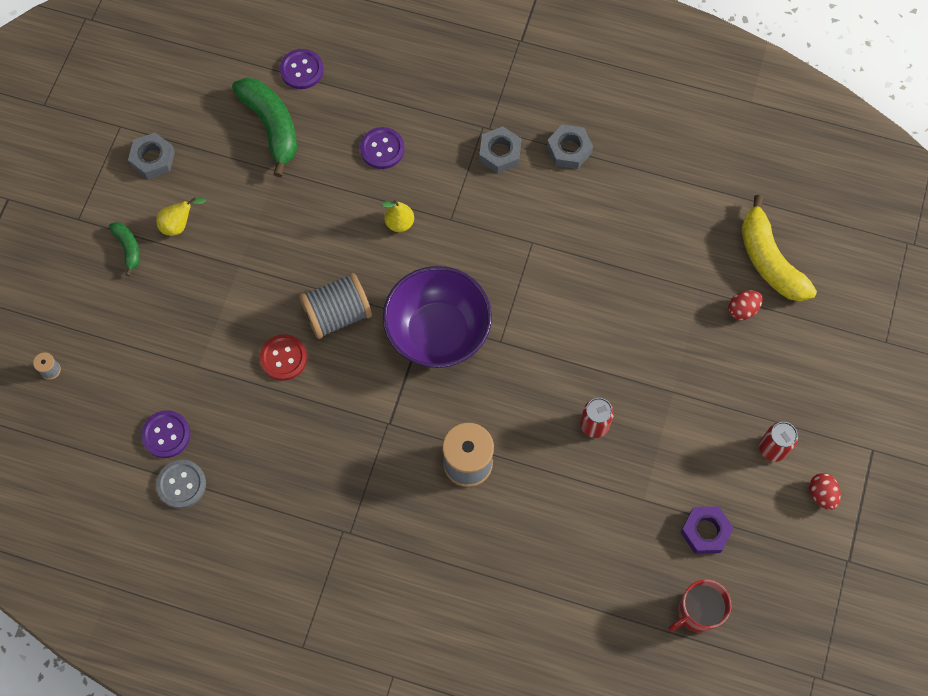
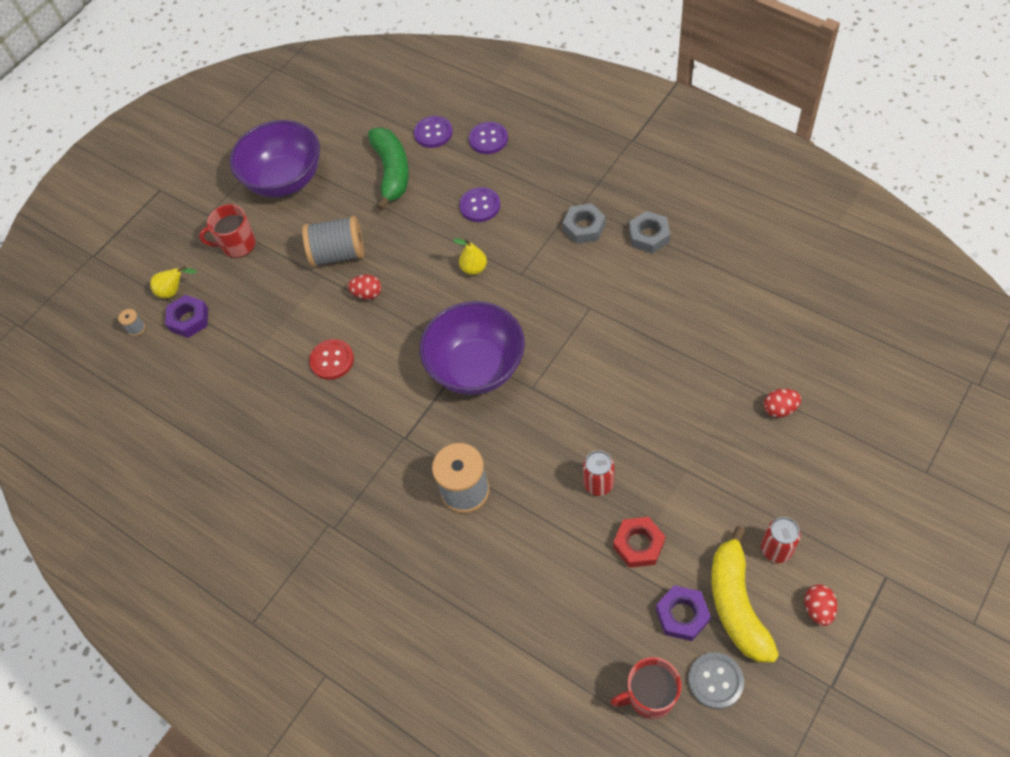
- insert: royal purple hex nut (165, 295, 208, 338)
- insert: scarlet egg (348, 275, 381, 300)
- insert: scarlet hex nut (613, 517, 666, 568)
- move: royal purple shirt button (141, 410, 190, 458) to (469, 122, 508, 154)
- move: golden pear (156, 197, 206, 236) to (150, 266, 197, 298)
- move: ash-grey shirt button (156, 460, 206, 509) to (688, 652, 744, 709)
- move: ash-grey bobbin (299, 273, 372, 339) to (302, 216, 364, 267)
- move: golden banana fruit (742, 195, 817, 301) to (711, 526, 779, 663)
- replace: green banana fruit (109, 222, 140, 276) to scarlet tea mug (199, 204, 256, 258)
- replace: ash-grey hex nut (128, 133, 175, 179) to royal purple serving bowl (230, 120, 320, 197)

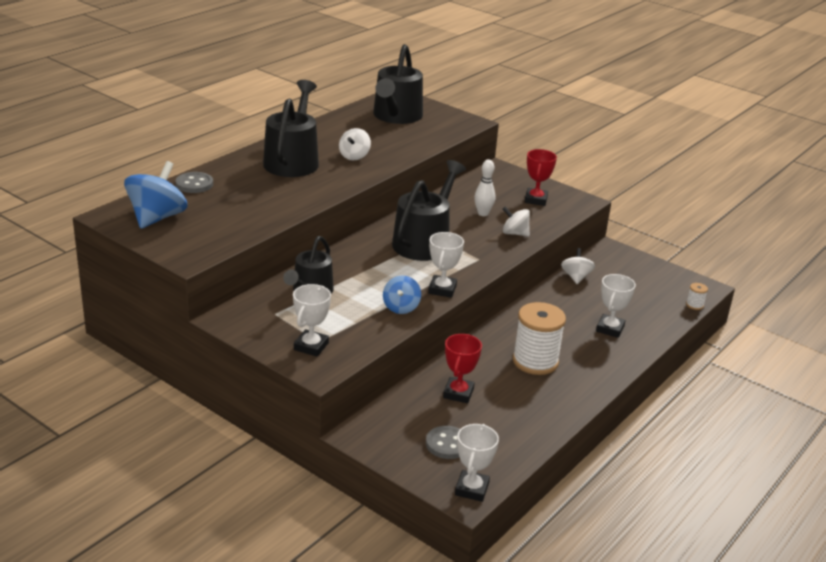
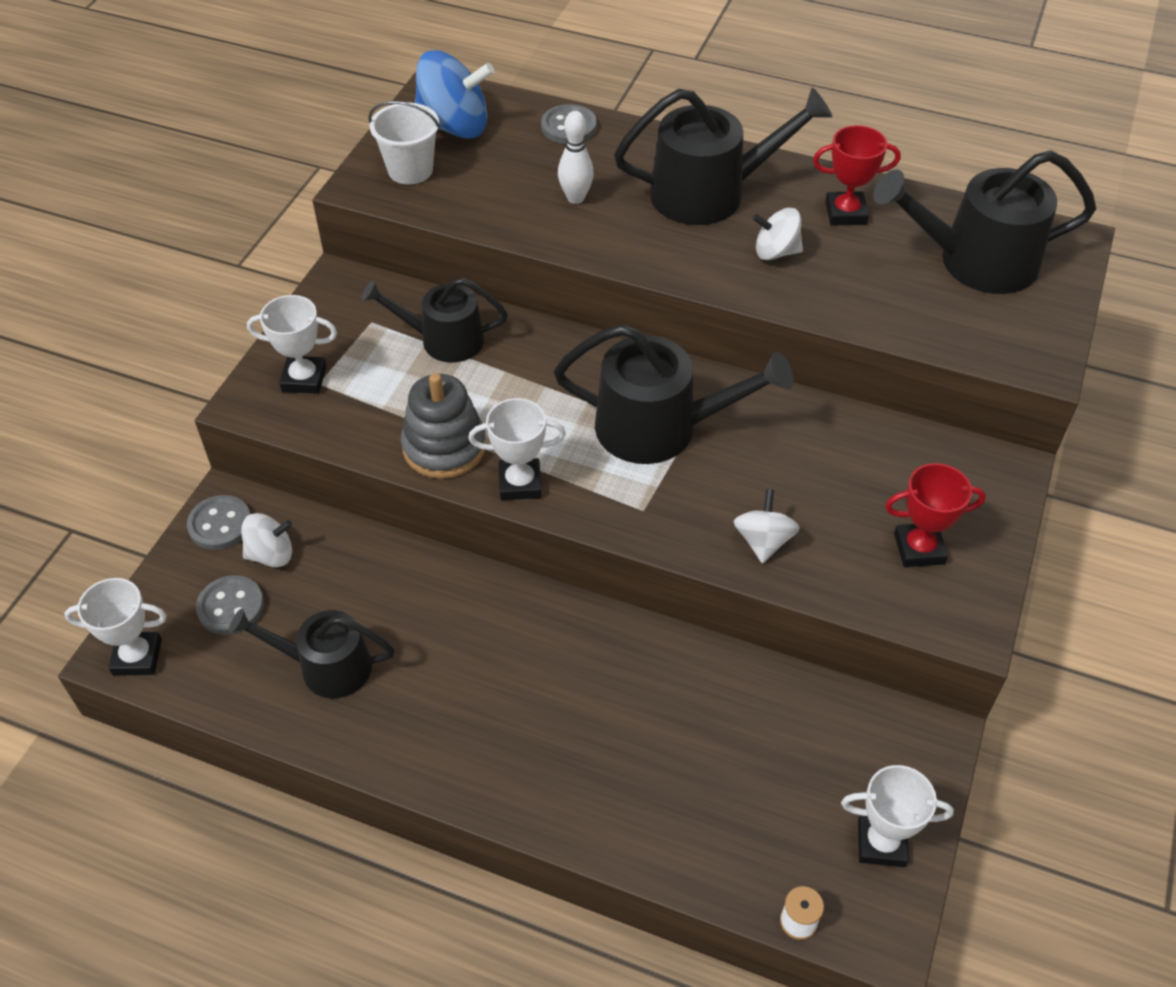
- delete: white bobbin (513, 302, 566, 375)
- insert: ash-grey shirt button (187, 495, 250, 550)
- insert: jet-black watering pot (229, 609, 395, 698)
- insert: white sand bucket (368, 101, 440, 184)
- move: scarlet trophy (443, 334, 482, 403) to (813, 125, 901, 226)
- move: white skittle (474, 160, 495, 216) to (558, 111, 594, 204)
- move: white spinning top (561, 248, 595, 284) to (241, 513, 292, 567)
- move: white trophy (596, 274, 636, 338) to (841, 765, 954, 867)
- replace: royal blue spinning top (383, 276, 421, 314) to ash-grey stacking rings (401, 373, 486, 479)

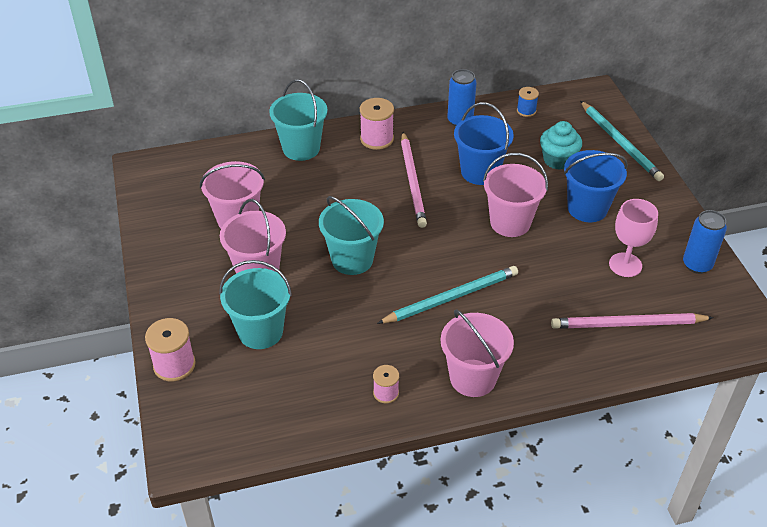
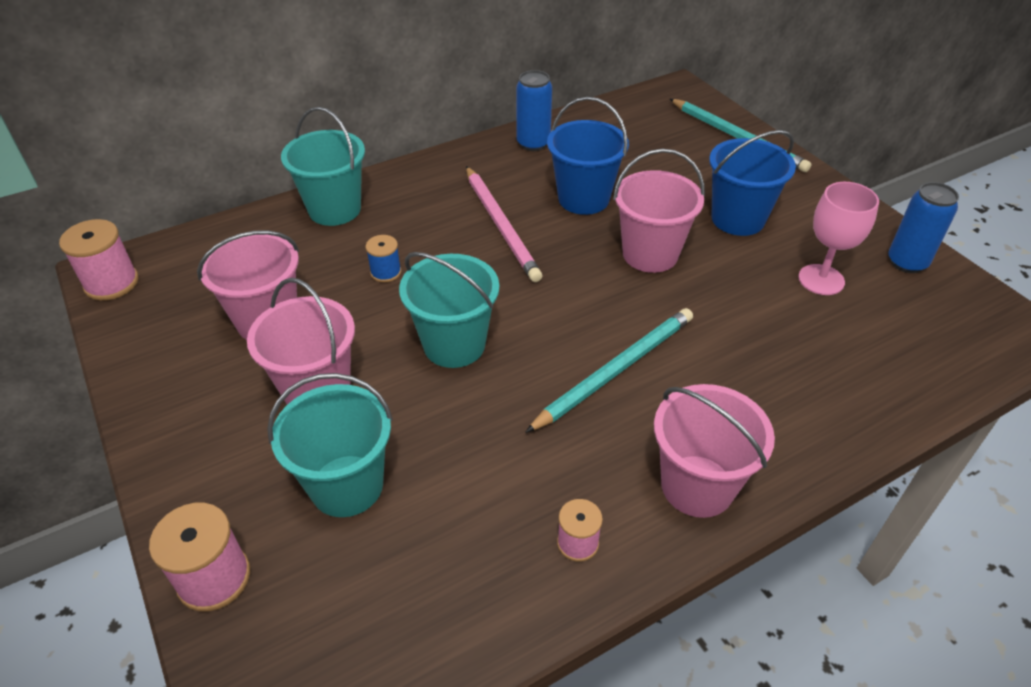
- delete: turquoise cupcake (540, 121, 582, 170)
- delete: rose-pink lead pencil (551, 313, 714, 329)
- move: rose-pink bobbin (360, 98, 394, 150) to (59, 219, 138, 301)
- move: royal blue bobbin (517, 87, 539, 117) to (366, 235, 401, 283)

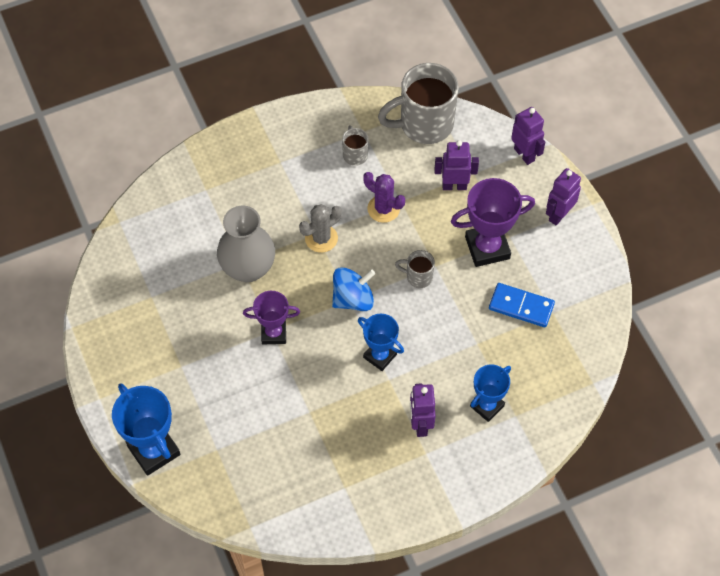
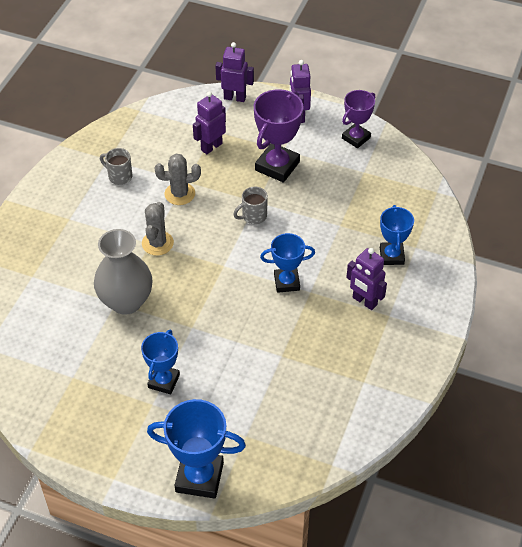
- delete: royal blue spinning top (332, 267, 375, 311)
- delete: ash-grey tea mug (378, 63, 458, 144)
- delete: royal blue domino (489, 283, 555, 327)
- insert: royal blue trophy (141, 330, 180, 394)
- move: royal purple trophy (243, 291, 300, 344) to (342, 90, 375, 148)
- recolor: royal purple saguaro cactus (363, 172, 405, 223) to ash-grey saguaro cactus (154, 154, 201, 205)

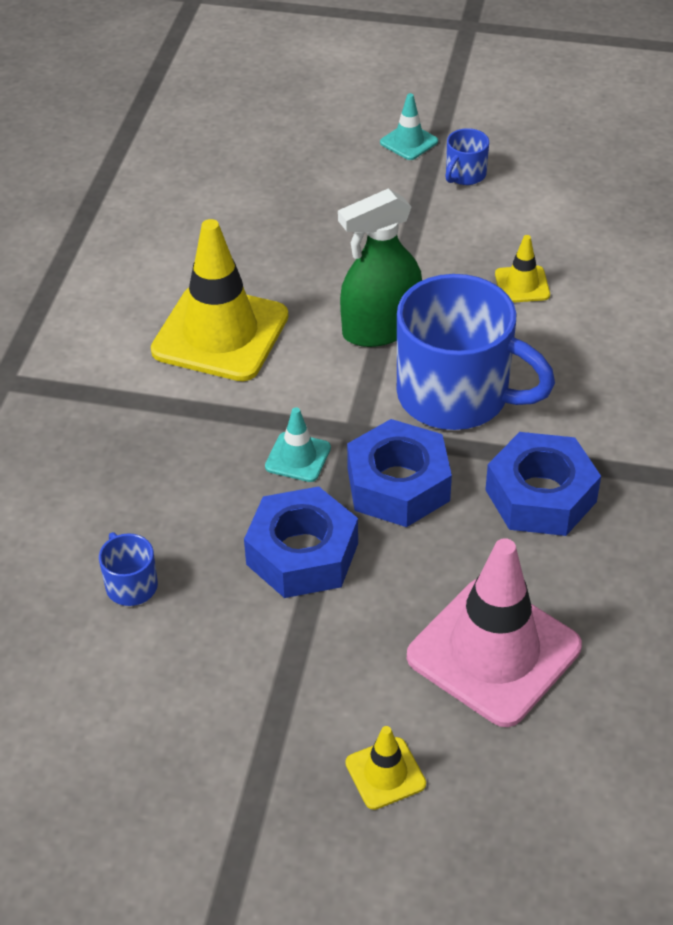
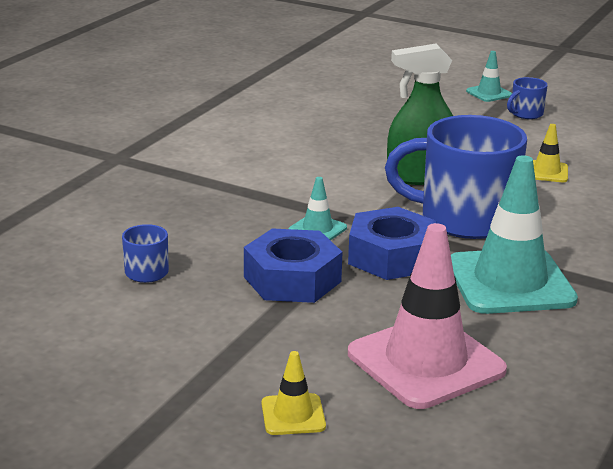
- delete: golden road cone (151, 219, 288, 381)
- replace: royal blue hex nut (485, 432, 601, 536) to turquoise road cone (451, 155, 578, 314)
- rotate: royal blue tea mug (397, 274, 555, 430) = (385, 115, 527, 239) 150 degrees clockwise

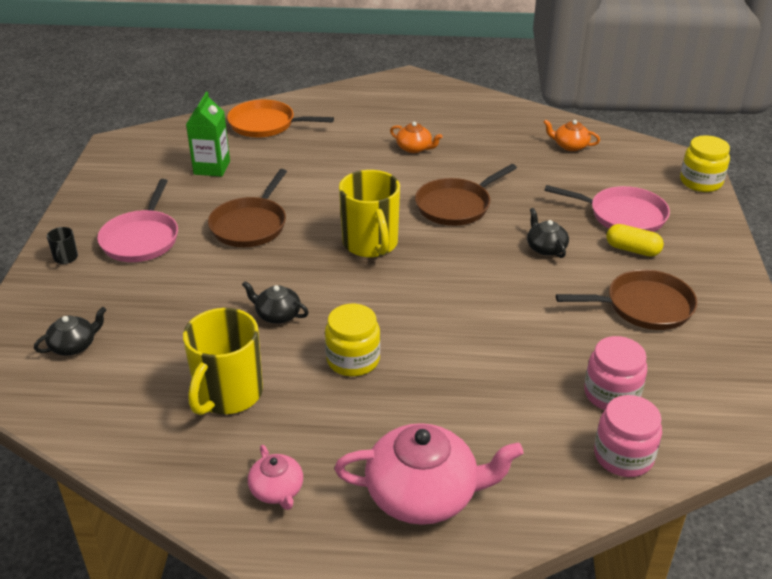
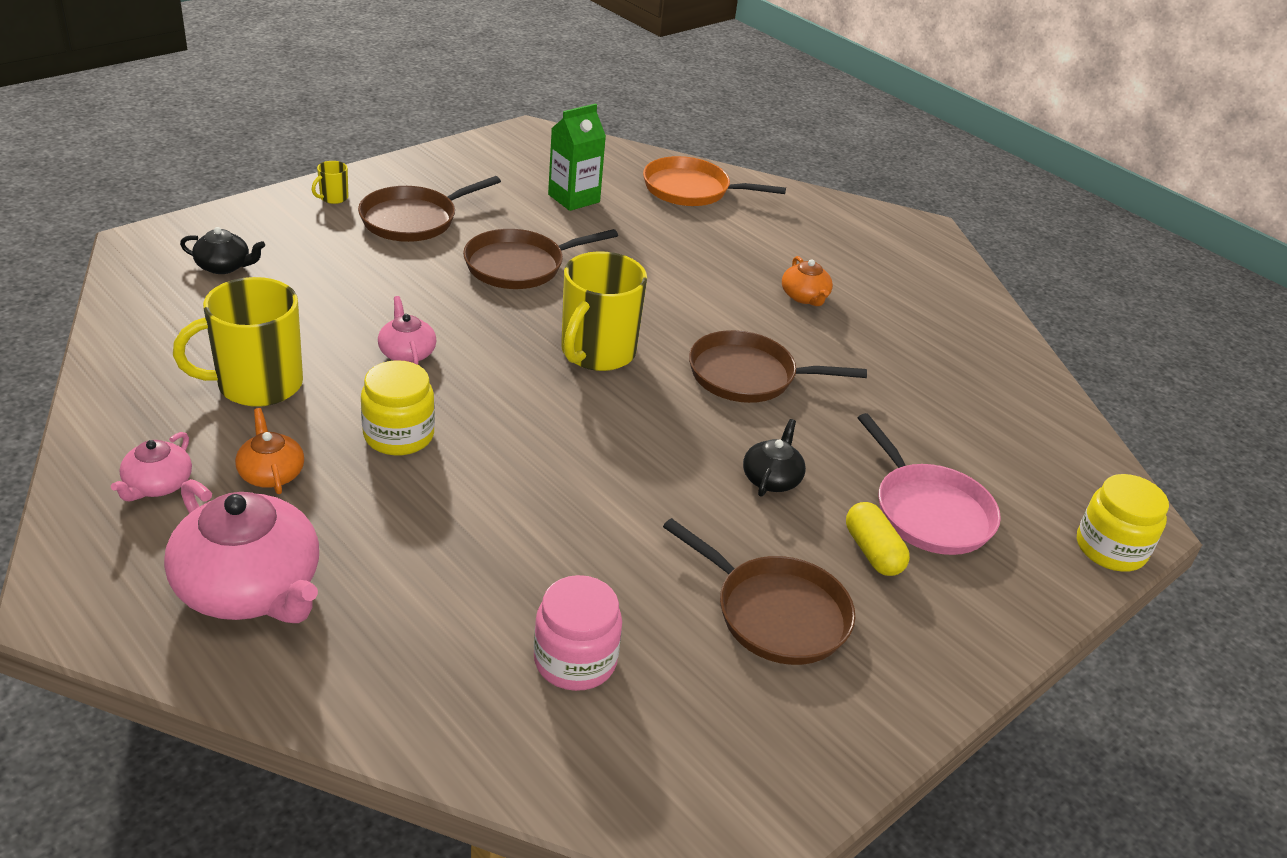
- delete: rose-pink preserve jar (594, 395, 662, 477)
- move: orange tea pot (543, 119, 600, 151) to (235, 408, 304, 494)
- recolor: jet-black tea mug (47, 227, 78, 264) to golden tea mug (312, 161, 348, 204)
- recolor: rose-pink pan (97, 179, 178, 262) to dark brown pan (358, 176, 501, 242)
- recolor: jet-black tea pot (242, 281, 309, 324) to rose-pink tea pot (378, 296, 437, 365)
- rotate: orange pan (227, 100, 334, 137) = (643, 156, 786, 206) 45 degrees counterclockwise

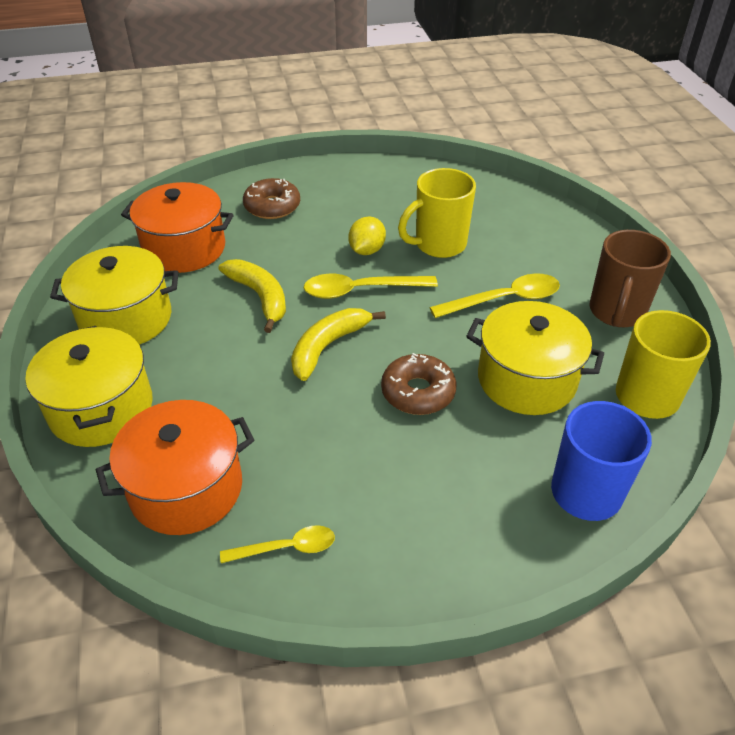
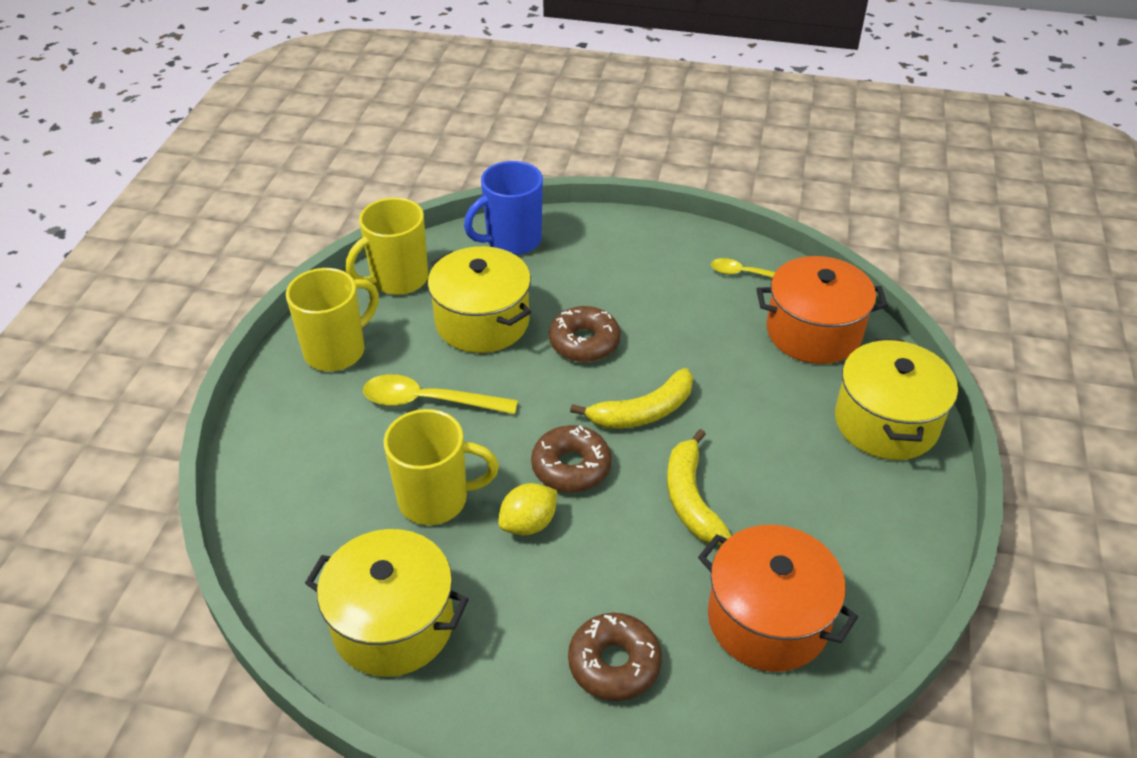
- move: golden stockpot (50, 246, 178, 345) to (305, 529, 469, 677)
- replace: golden teaspoon (304, 274, 438, 299) to dark brown donut (531, 425, 612, 493)
- recolor: dark brown tea mug (589, 230, 671, 327) to golden tea mug (286, 268, 379, 371)

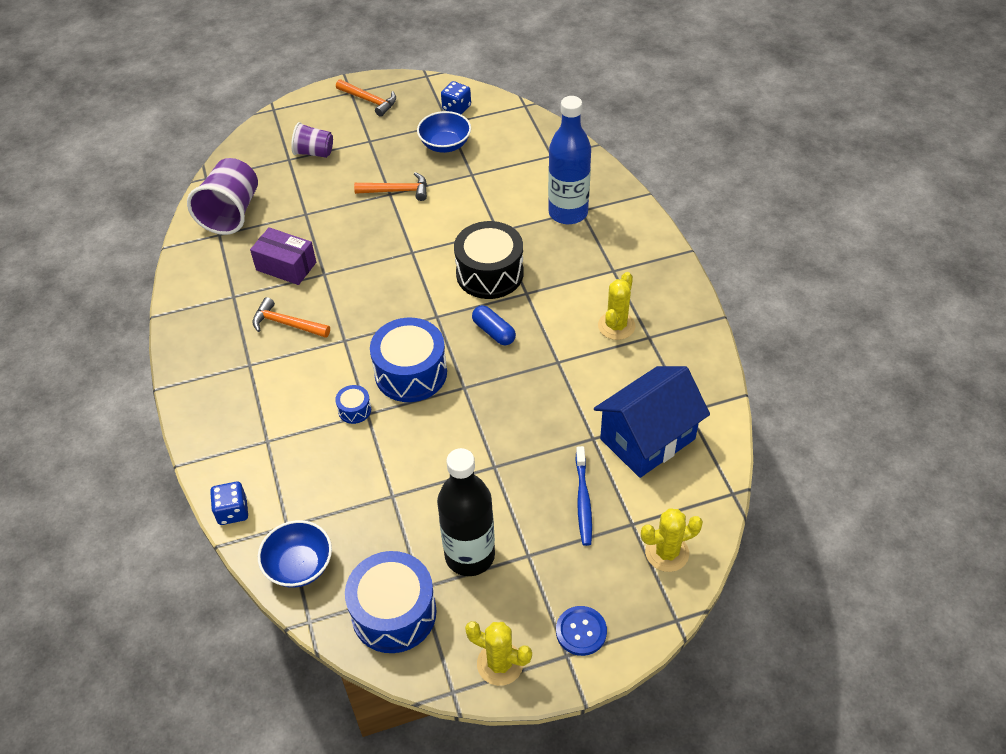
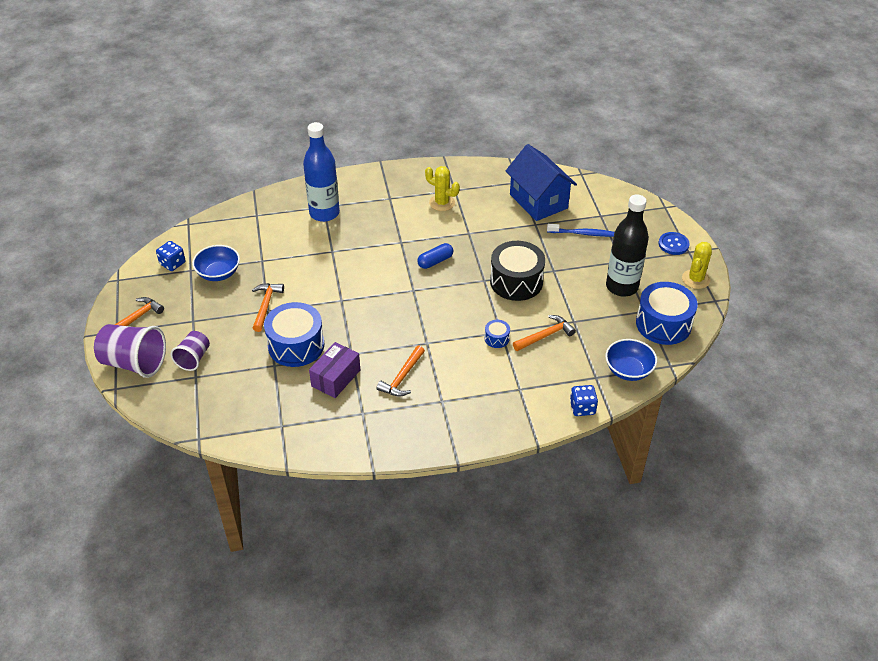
- delete: golden saguaro cactus (641, 508, 703, 572)
- insert: orange claw hammer (513, 315, 576, 351)
- move: royal purple tumbler (187, 158, 258, 235) to (94, 324, 166, 378)
- move: royal blue toy drum (370, 318, 447, 402) to (264, 302, 324, 367)
- move: jet-black toy drum (454, 221, 523, 299) to (490, 241, 545, 301)

